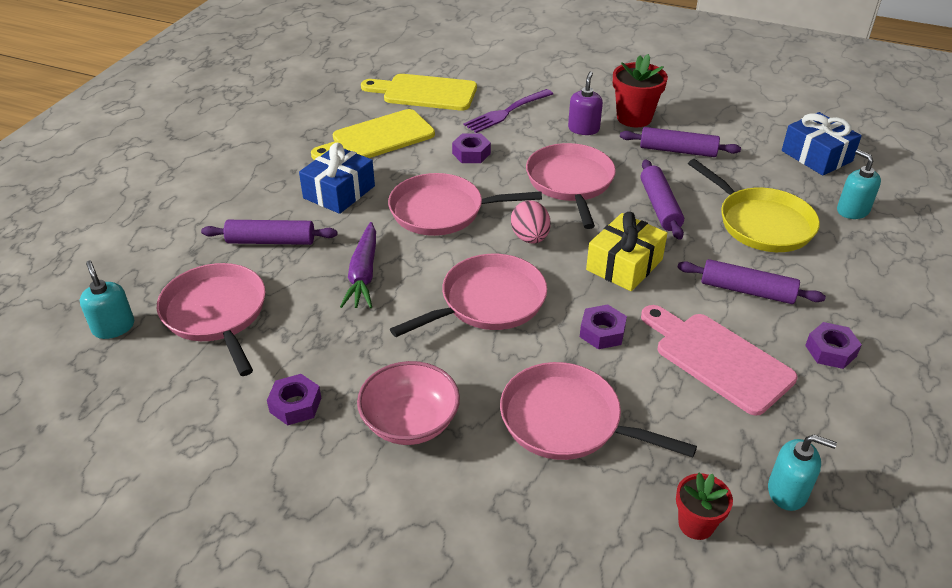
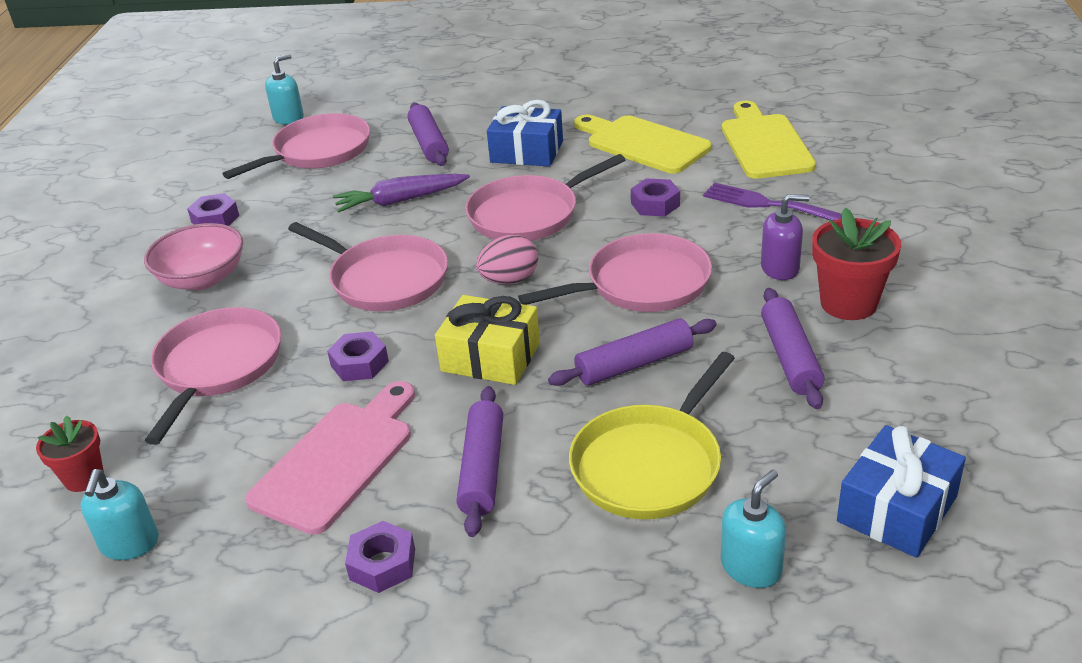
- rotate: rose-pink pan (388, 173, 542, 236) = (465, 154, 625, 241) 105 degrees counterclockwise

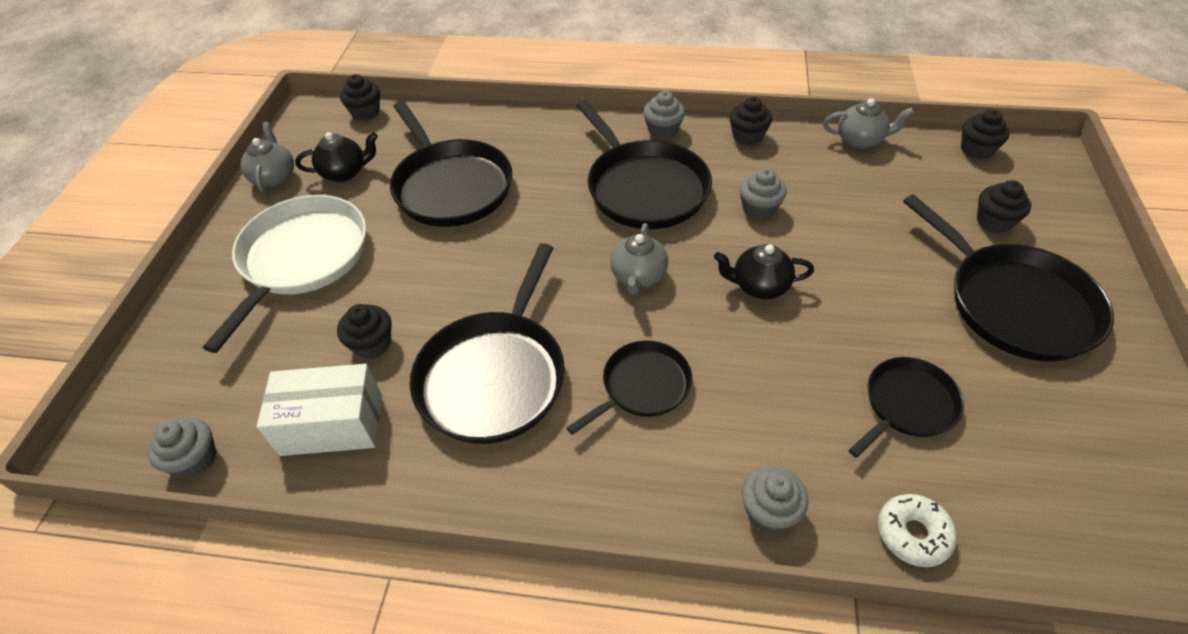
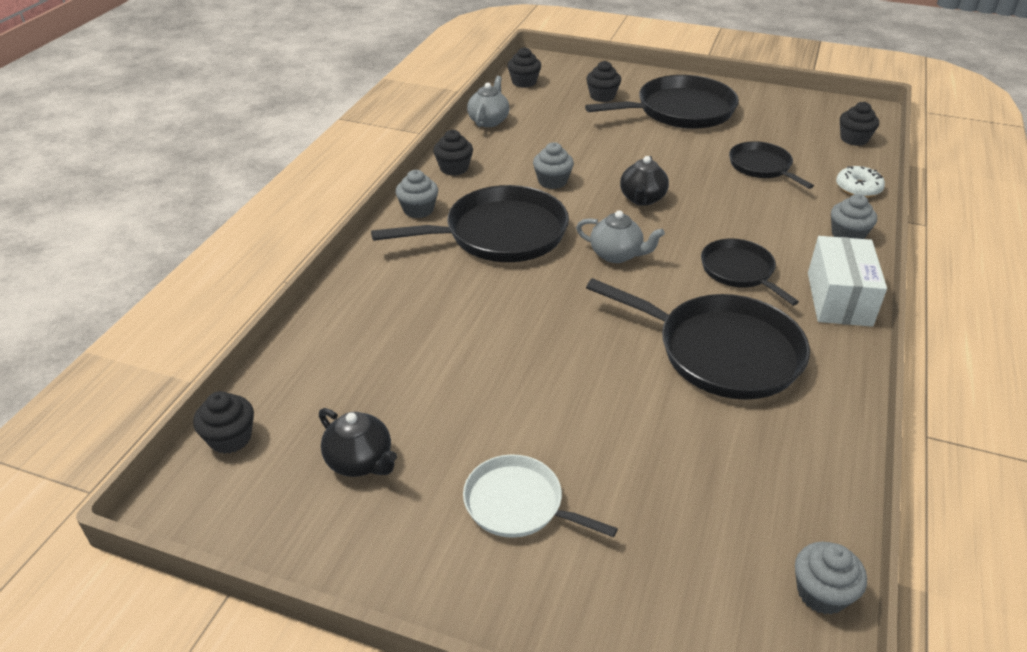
- delete: ash-grey tea pot (240, 122, 294, 193)
- delete: jet-black pan (390, 101, 512, 227)
- move: white package (257, 364, 382, 456) to (808, 236, 887, 327)
- move: jet-black cupcake (337, 304, 392, 359) to (840, 102, 879, 146)
- rotate: jet-black tea pot (295, 132, 378, 182) = (319, 408, 397, 477) 135 degrees clockwise
- resize: white pan (203, 195, 366, 353) = (463, 455, 618, 538) x0.58

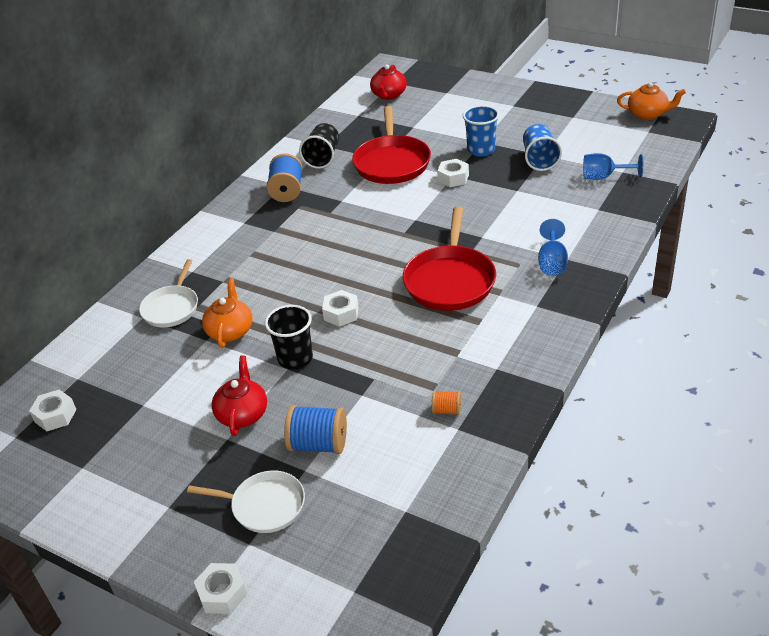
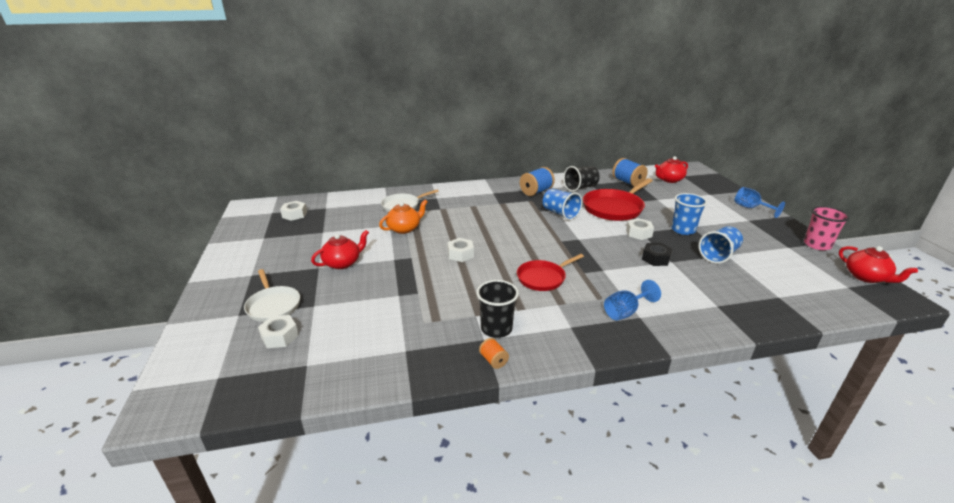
- insert: royal blue tumbler (543, 189, 583, 220)
- insert: jet-black hex nut (642, 243, 672, 266)
- insert: rose-pink tumbler (804, 206, 850, 250)
- move: white hex nut (194, 563, 247, 614) to (258, 315, 299, 348)
- move: jet-black tumbler (265, 305, 313, 369) to (476, 280, 519, 338)
- move: royal blue bobbin (284, 405, 347, 454) to (612, 158, 648, 187)
- move: orange bobbin (432, 390, 461, 415) to (479, 338, 509, 369)
- move: royal blue chalice (583, 153, 644, 180) to (734, 187, 785, 218)
- recolor: orange tea pot (617, 82, 686, 120) to scarlet tea pot (839, 246, 918, 283)
- resize: scarlet pan (403, 207, 496, 311) = (517, 254, 584, 291) x0.63

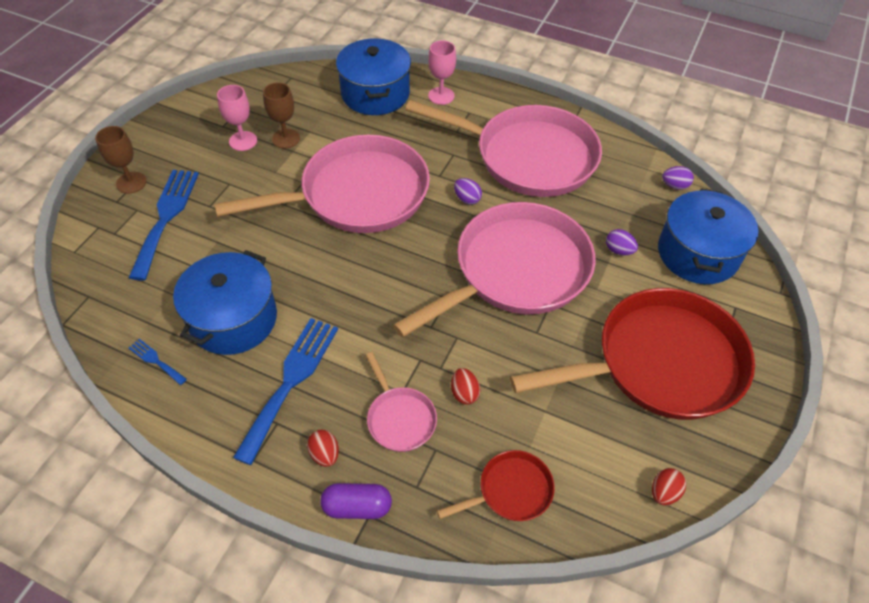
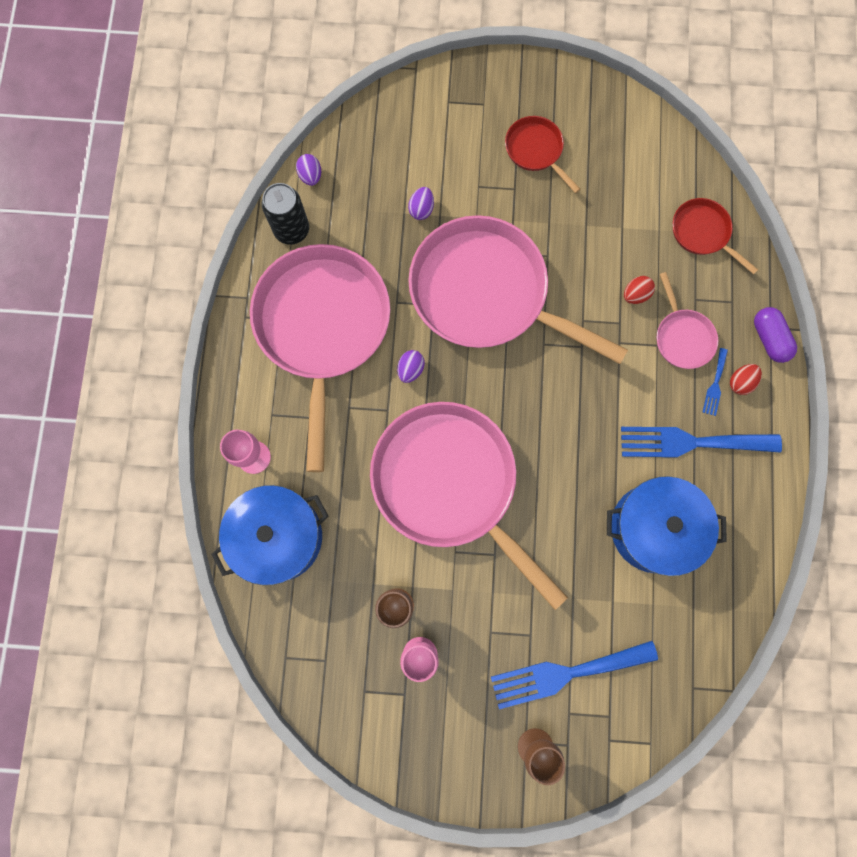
- delete: scarlet egg (652, 468, 686, 505)
- delete: royal blue stockpot (658, 188, 759, 284)
- insert: jet-black can (262, 183, 309, 245)
- move: royal blue table fork (129, 339, 187, 385) to (703, 348, 728, 416)
- rotate: rose-pink pan (365, 352, 437, 452) = (657, 272, 718, 369) 120 degrees clockwise
- resize: scarlet pan (510, 288, 755, 420) = (505, 116, 580, 193) x0.44

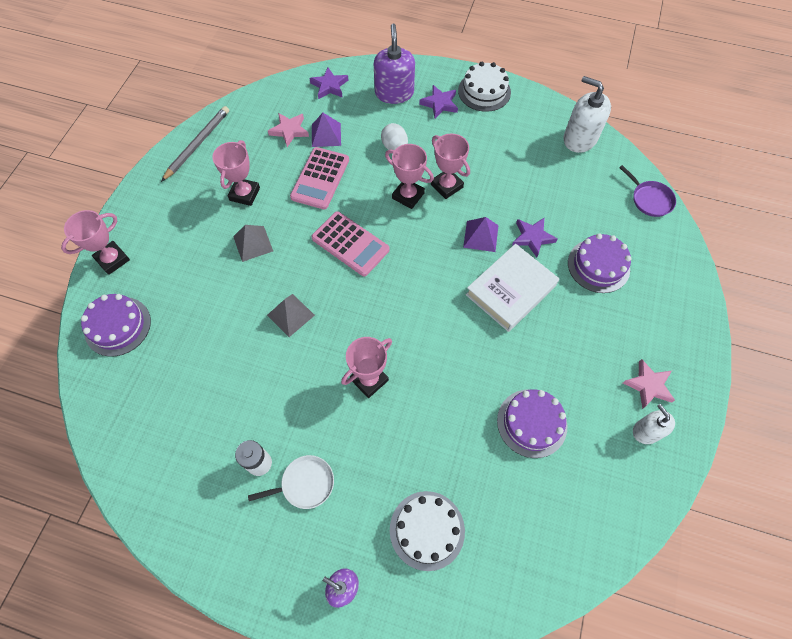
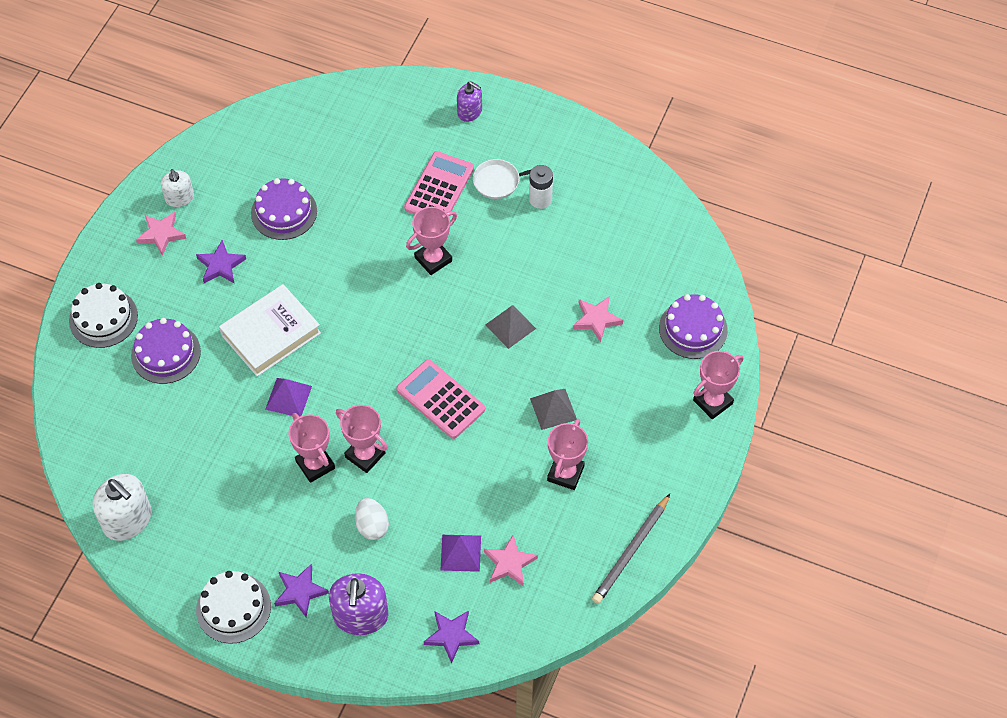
- delete: royal purple pan (619, 165, 676, 217)
- insert: rose-pink five-pointed star (573, 297, 623, 342)
- move: rose-pink adding machine (290, 147, 349, 210) to (404, 151, 474, 215)
- move: white cake (390, 491, 465, 571) to (69, 283, 138, 348)
- move: royal purple five-pointed star (512, 218, 557, 257) to (196, 240, 246, 283)

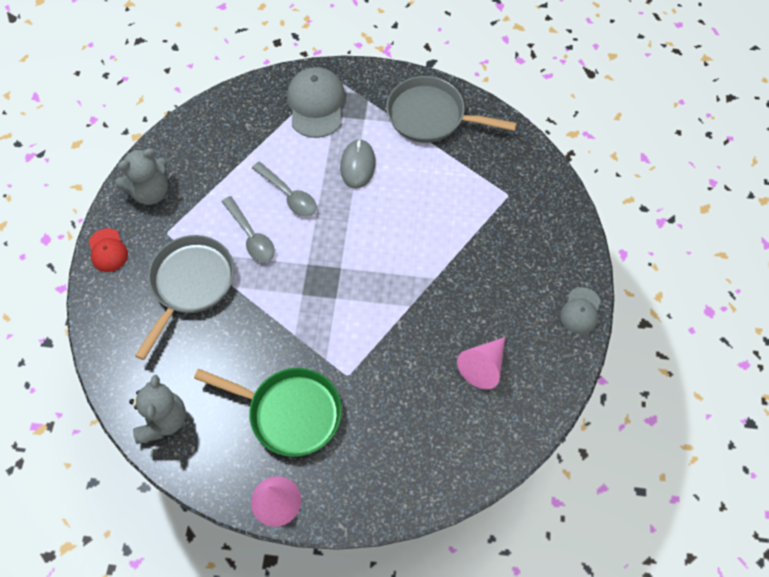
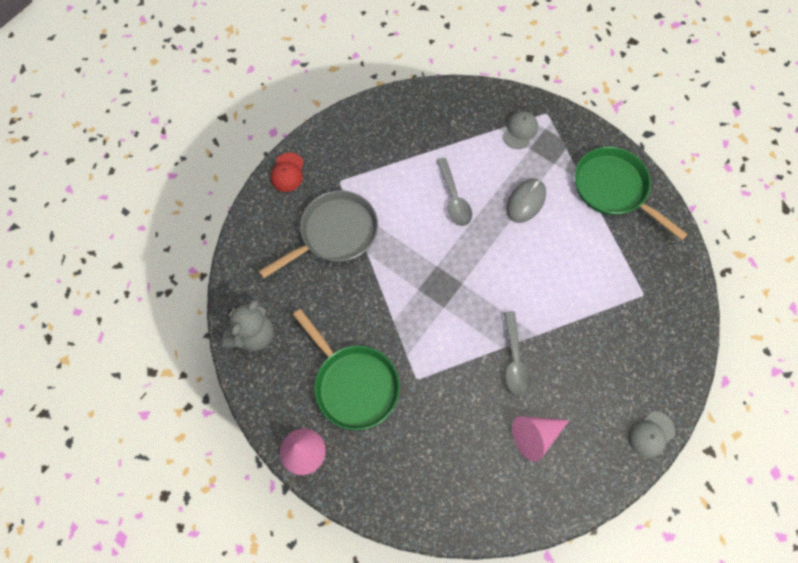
- delete: ash-grey teddy bear (115, 148, 168, 205)
- move: ash-grey teaspoon (222, 196, 275, 262) to (504, 311, 531, 396)
- recolor: ash-grey pan (386, 76, 517, 143) to green pan (575, 147, 688, 240)
- resize: ash-grey cap (287, 67, 345, 138) = (502, 111, 538, 149) x0.57

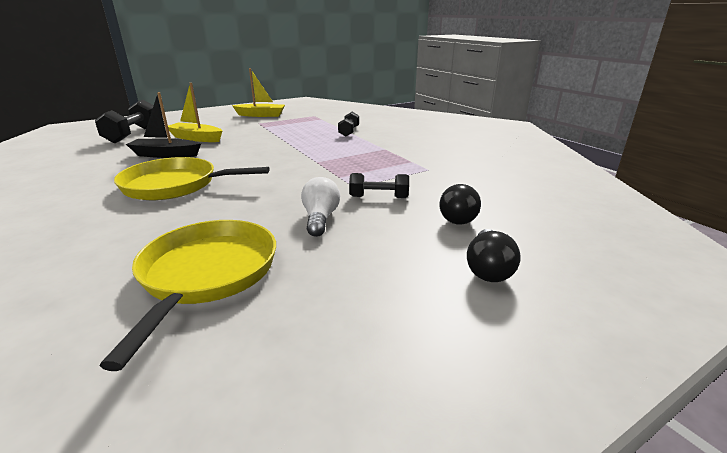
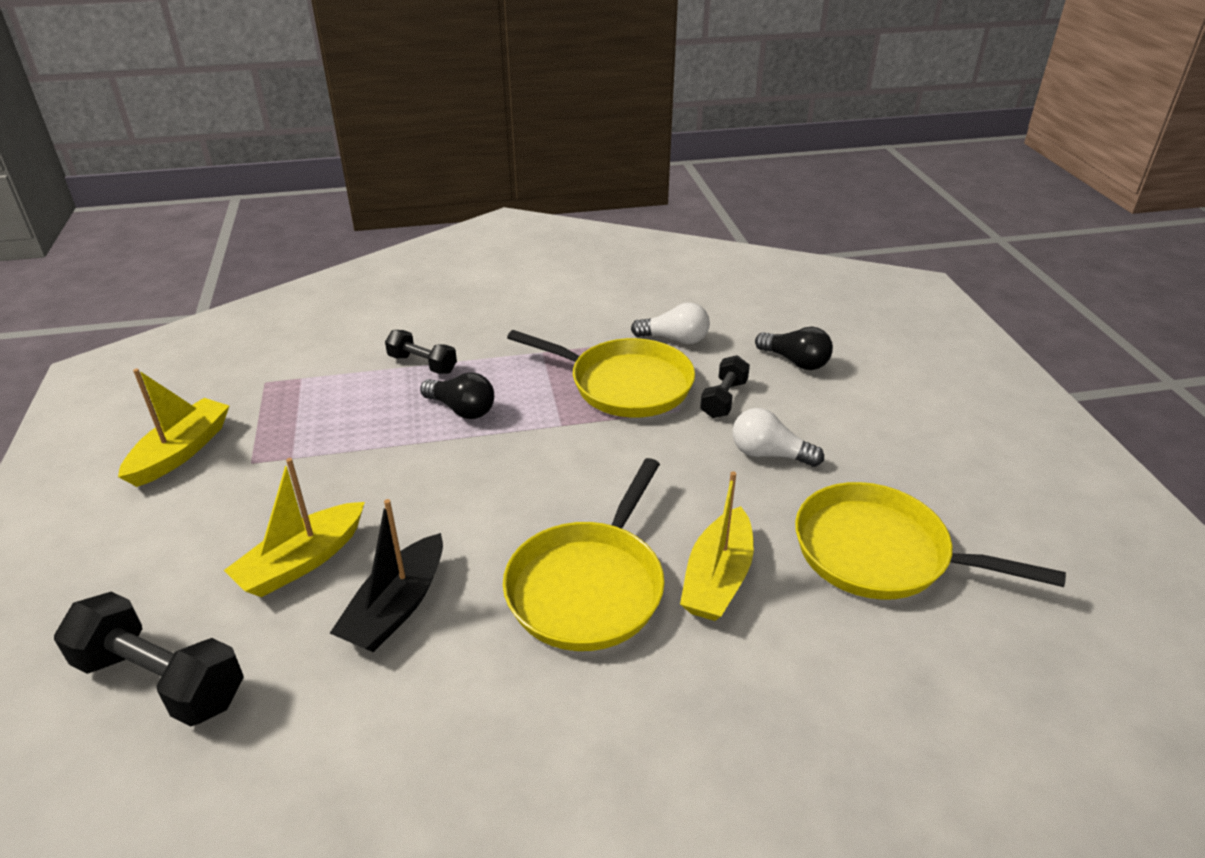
- insert: golden pan (507, 330, 695, 418)
- insert: white light bulb (631, 302, 710, 344)
- insert: golden toy boat (680, 471, 754, 621)
- move: jet-black light bulb (467, 229, 521, 282) to (420, 372, 494, 419)

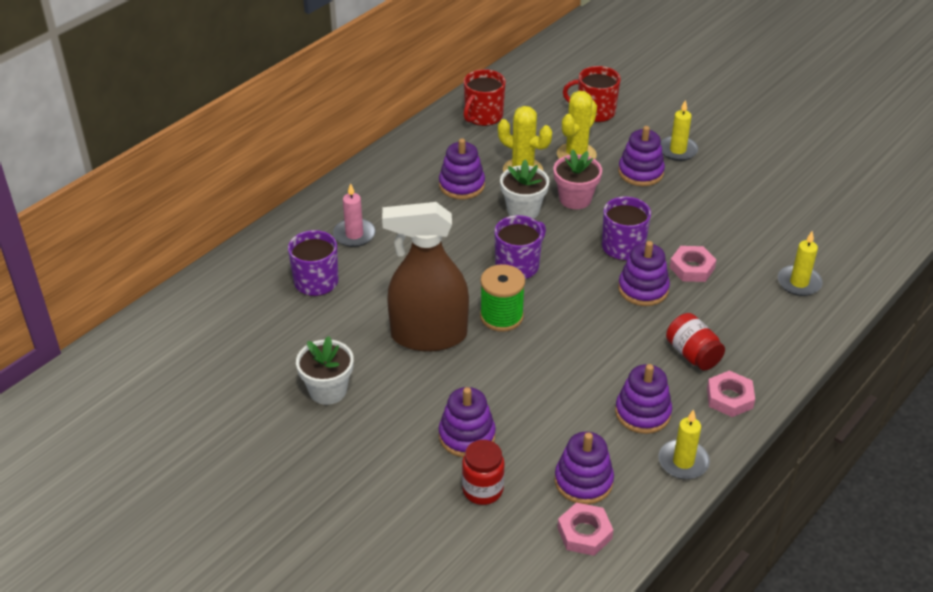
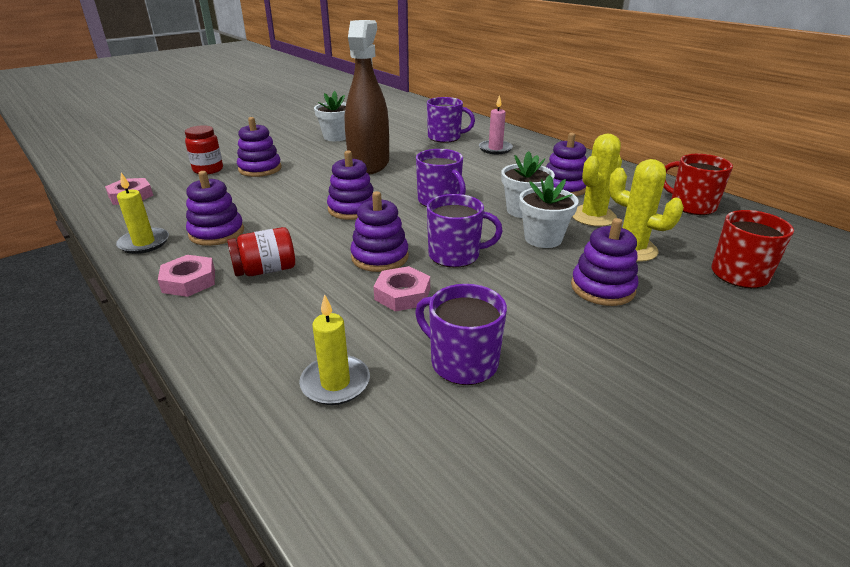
- delete: green bobbin (480, 264, 525, 332)
- delete: golden pillar candle (661, 100, 698, 161)
- insert: royal purple tea mug (415, 284, 507, 385)
- move: royal purple stacking rings (555, 432, 614, 505) to (327, 150, 373, 220)
- recolor: rose-pink potted plant (553, 149, 602, 209) to white potted plant (519, 175, 579, 248)

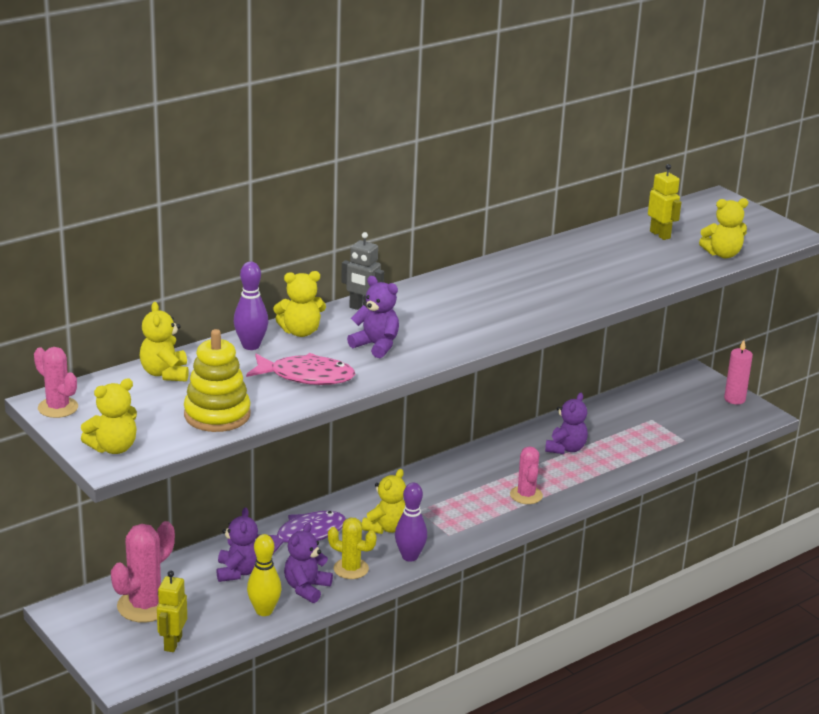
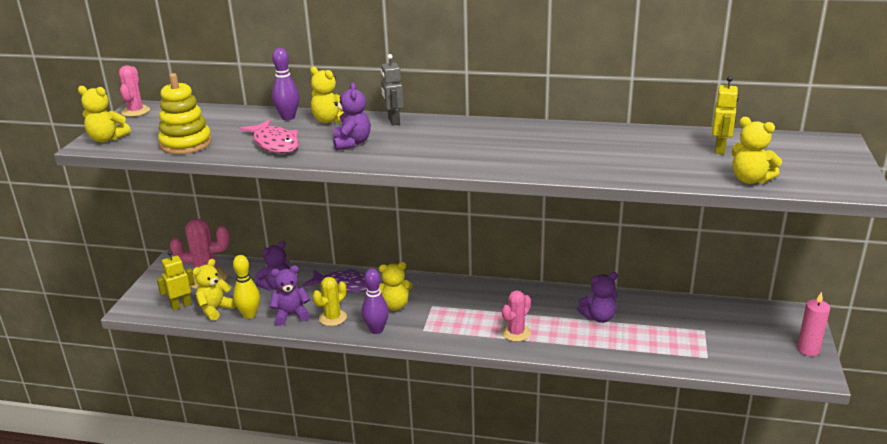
- move: golden teddy bear (140, 302, 189, 382) to (193, 259, 236, 321)
- rotate: golden saguaro cactus (328, 518, 377, 579) = (313, 277, 347, 326) 60 degrees clockwise

